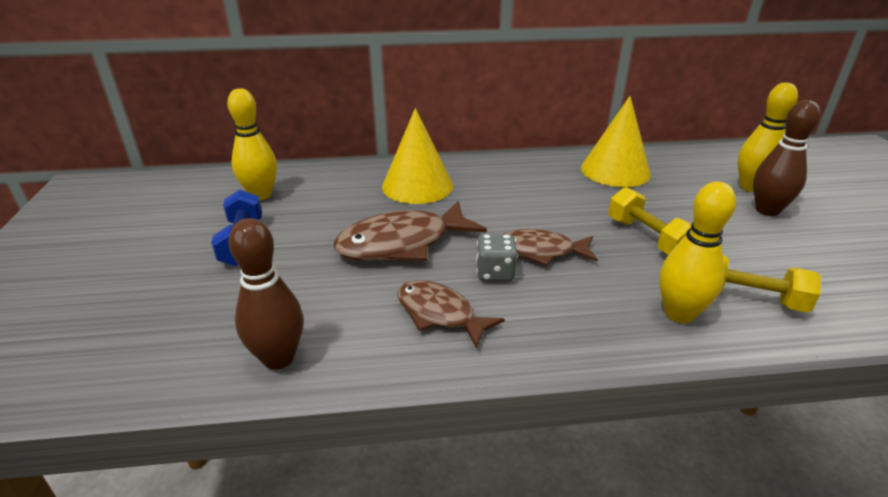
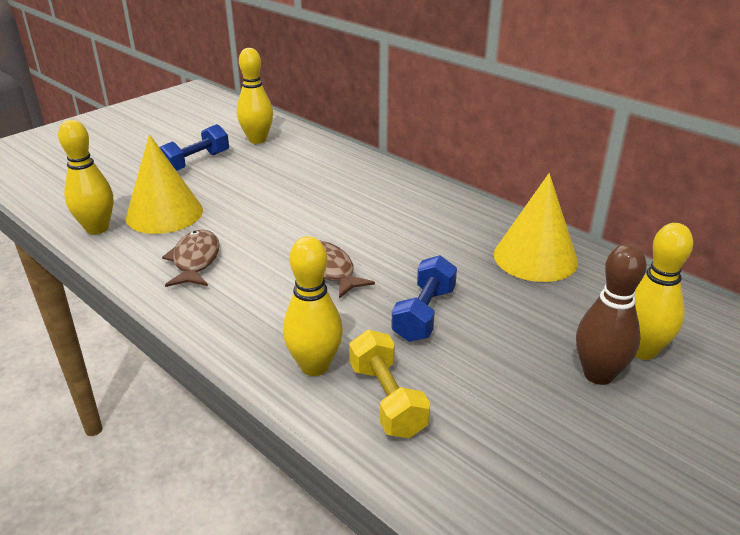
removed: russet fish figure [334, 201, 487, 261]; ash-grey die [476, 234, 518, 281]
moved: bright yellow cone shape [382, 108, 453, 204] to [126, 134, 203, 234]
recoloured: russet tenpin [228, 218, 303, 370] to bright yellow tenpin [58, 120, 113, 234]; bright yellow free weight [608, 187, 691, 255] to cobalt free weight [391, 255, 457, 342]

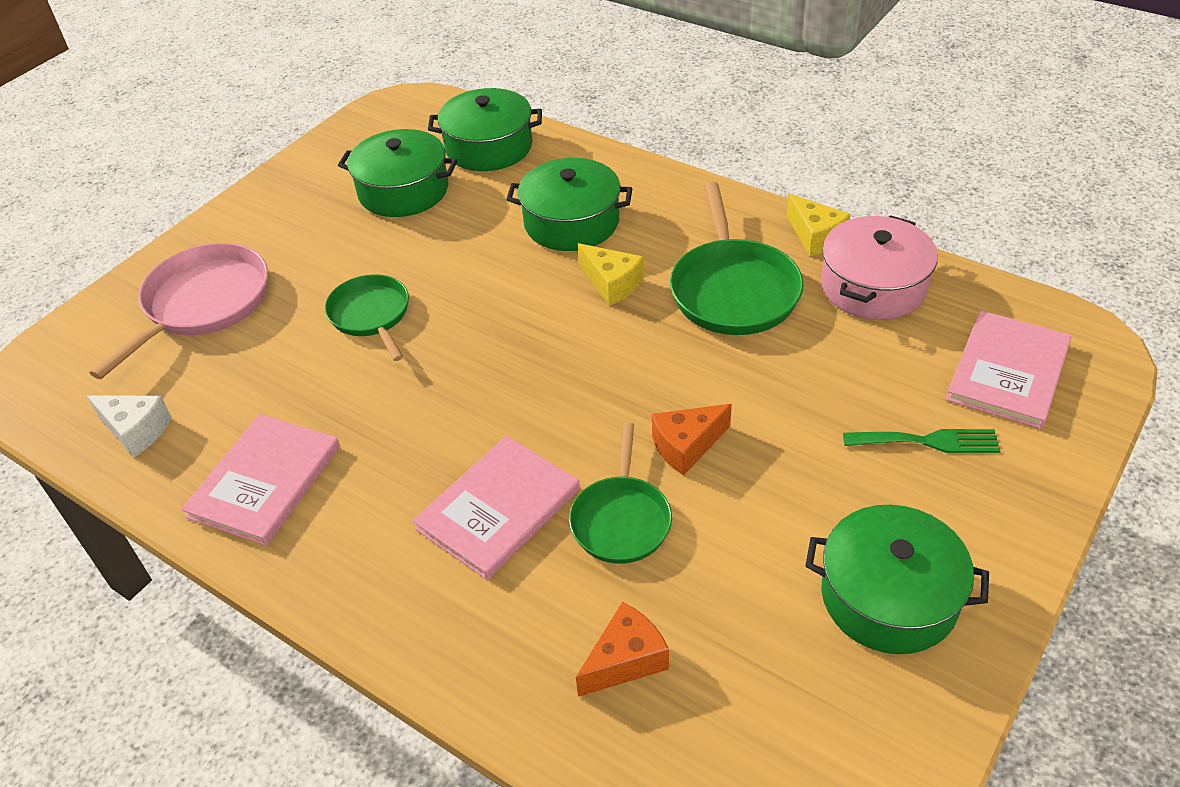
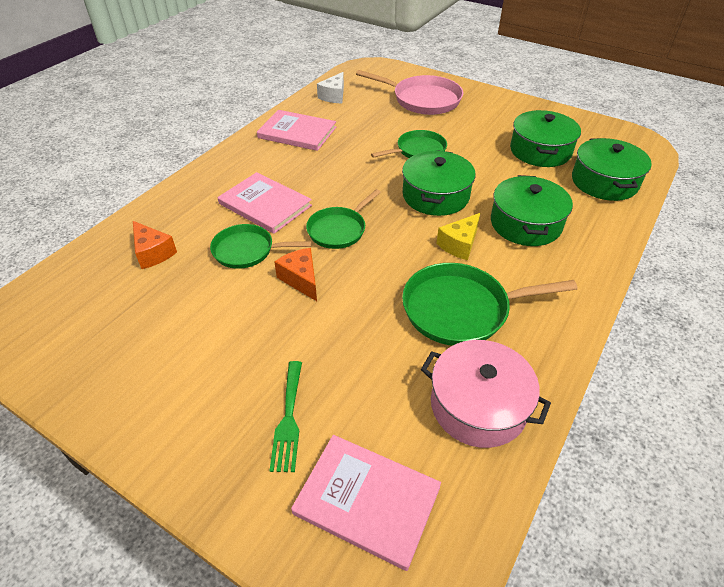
removed: bright yellow piece of cheese [787, 194, 851, 256]
added: leaf-green frying pan [306, 189, 381, 249]
moved: leaf-green pot [805, 505, 989, 654] to [402, 150, 476, 216]

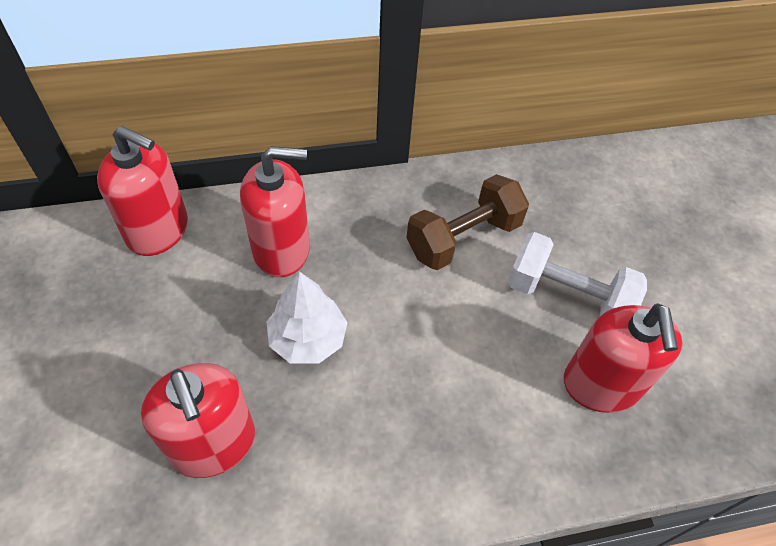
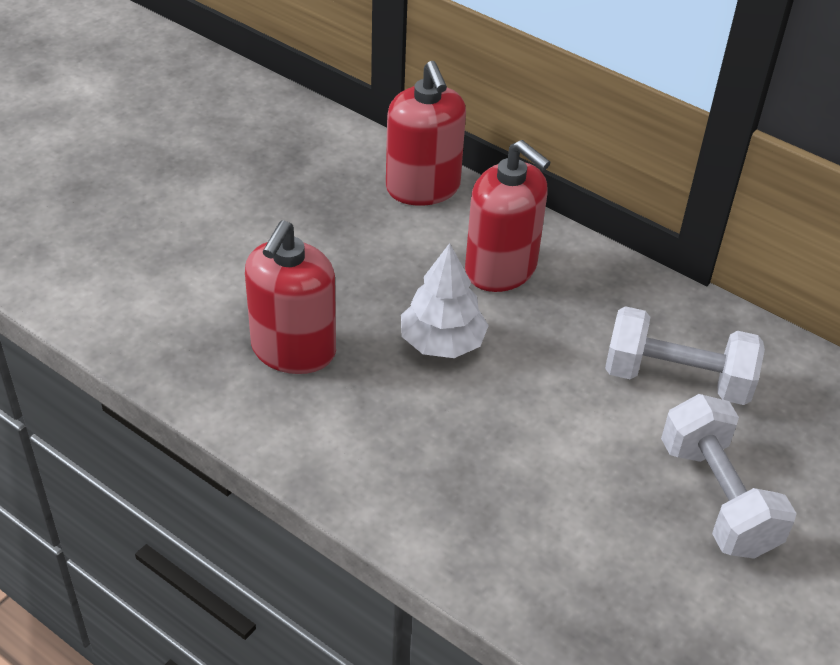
removed: scarlet soap dispenser [564, 303, 683, 413]
recoloured: russet free weight [407, 174, 529, 270] to pure white free weight [605, 306, 765, 405]

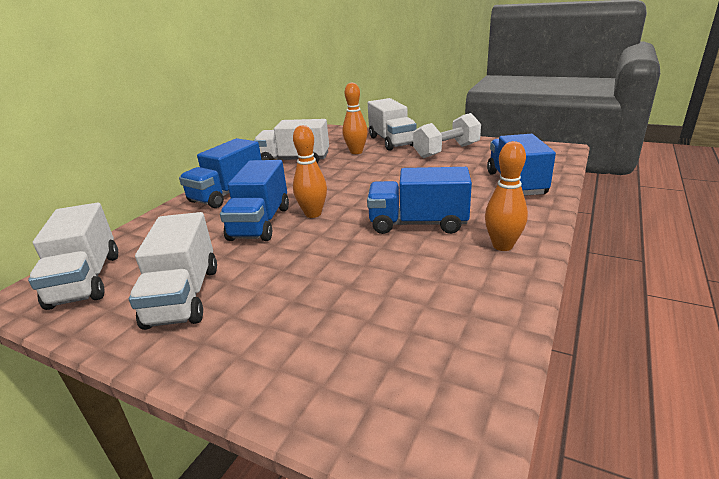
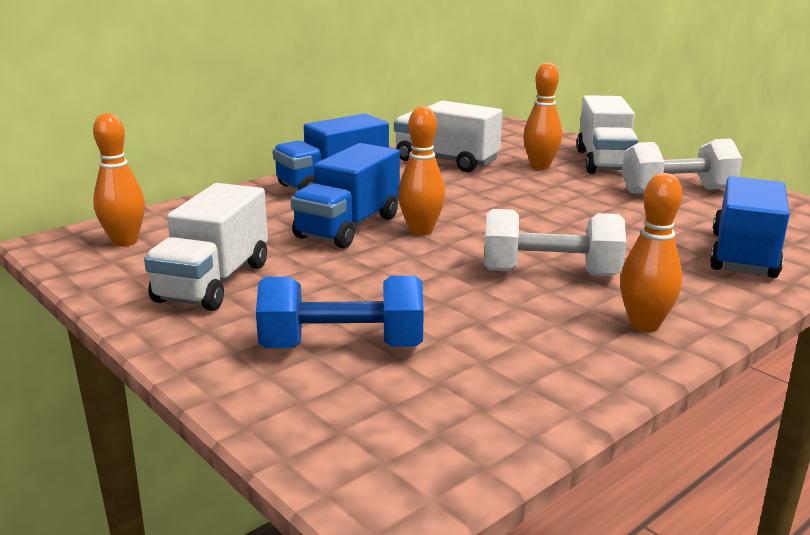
added: cobalt free weight [256, 276, 424, 348]
replaced: pure white truck [28, 203, 118, 310] to bright orange tenpin [93, 113, 145, 247]; cobalt truck [367, 167, 472, 234] to pure white free weight [484, 209, 626, 276]

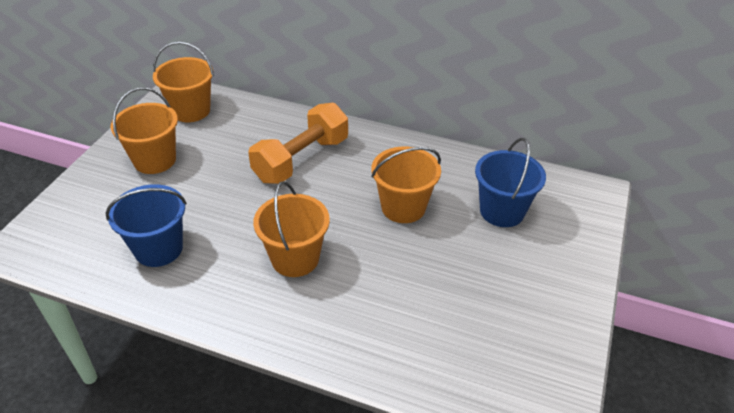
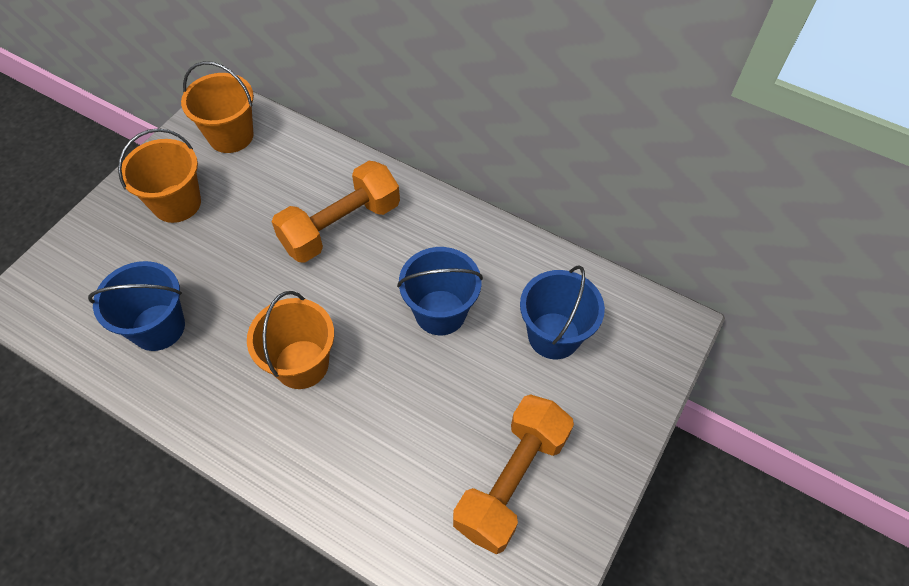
added: bright orange free weight [453, 394, 574, 554]
recoloured: bright orange sand bucket [371, 147, 441, 223] to cobalt sand bucket [397, 247, 483, 335]

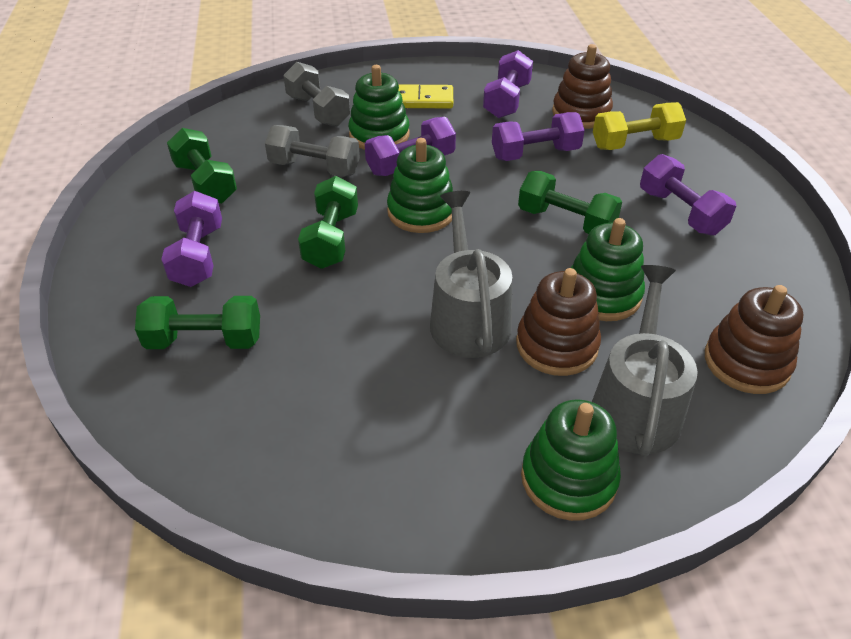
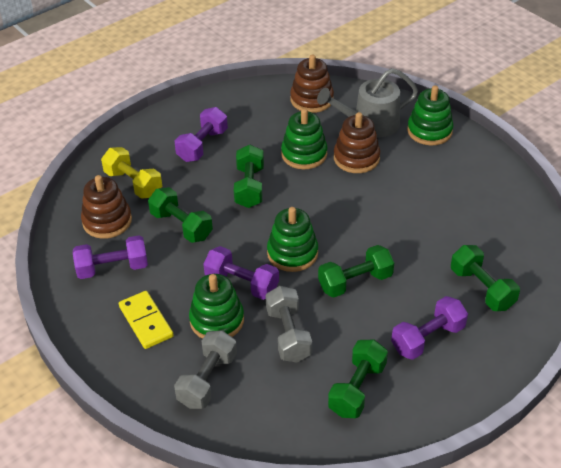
removed: ash-grey sprinkling can [430, 191, 512, 358]
recoloured: purple free weight [492, 112, 585, 161] to leaf-green free weight [148, 187, 213, 243]

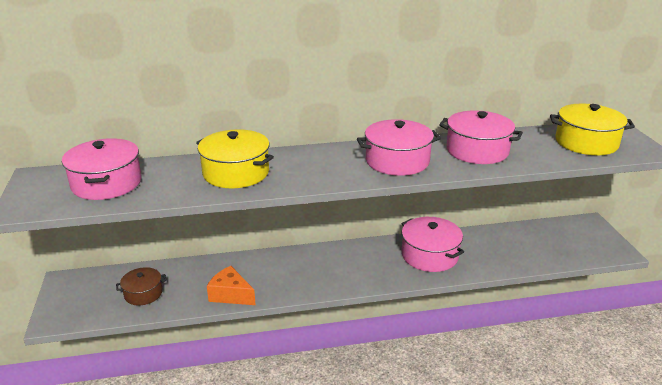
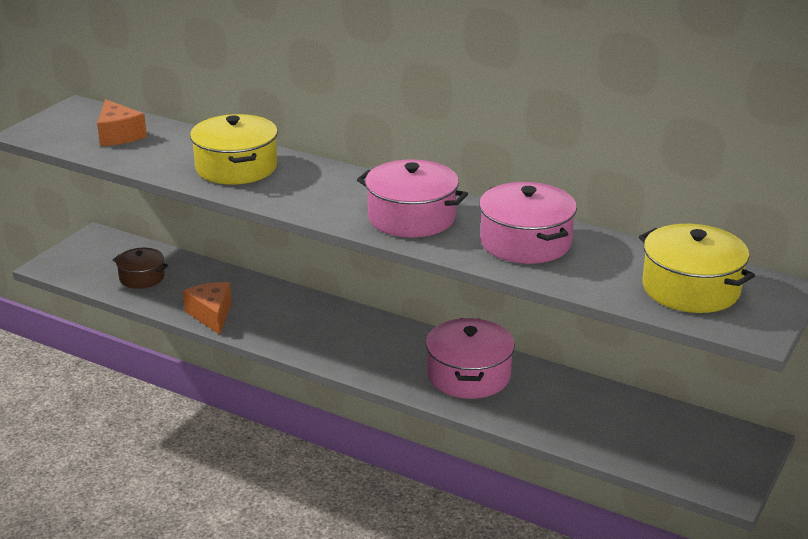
replaced: rosy pot [62, 138, 142, 200] to bright orange piece of cheese [97, 99, 147, 146]

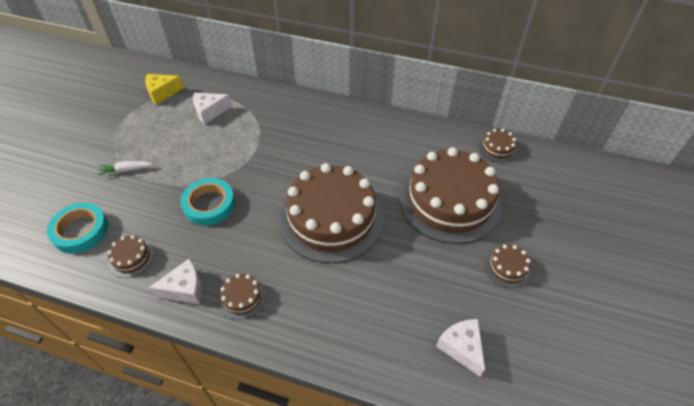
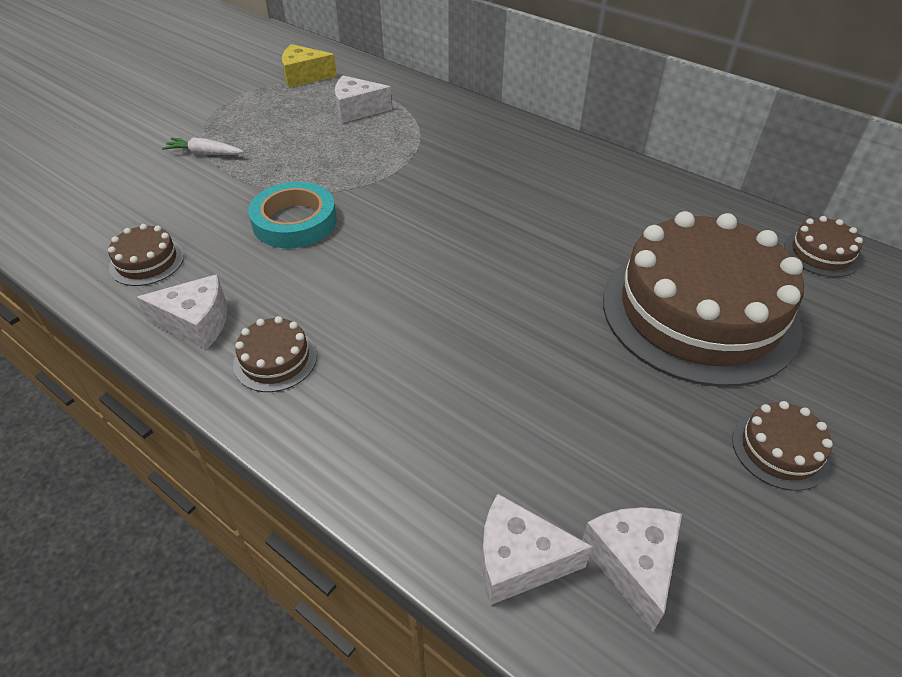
removed: aqua roll of tape [47, 203, 108, 254]; russet layer cake [279, 163, 384, 263]
added: pure white piece of cheese [481, 494, 593, 605]

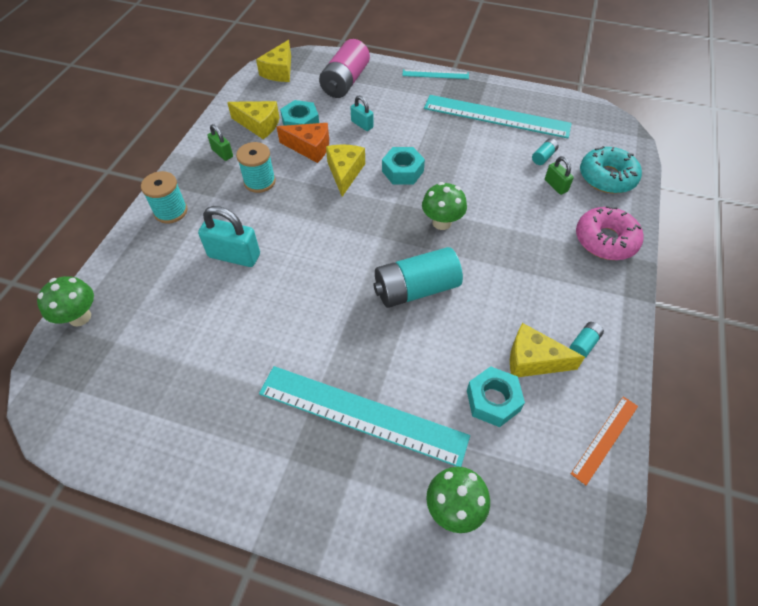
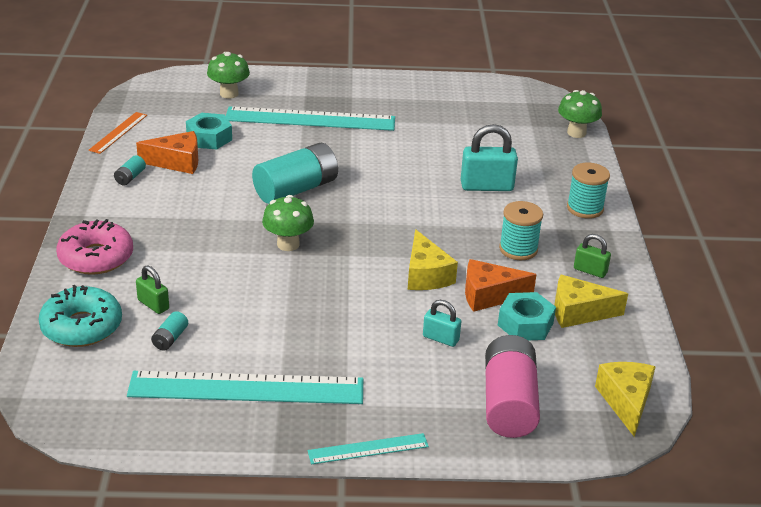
removed: aqua hexagon nut [382, 147, 425, 184]
recoloured: bright yellow piece of cheese [510, 323, 585, 377] to bright orange piece of cheese [136, 131, 198, 174]

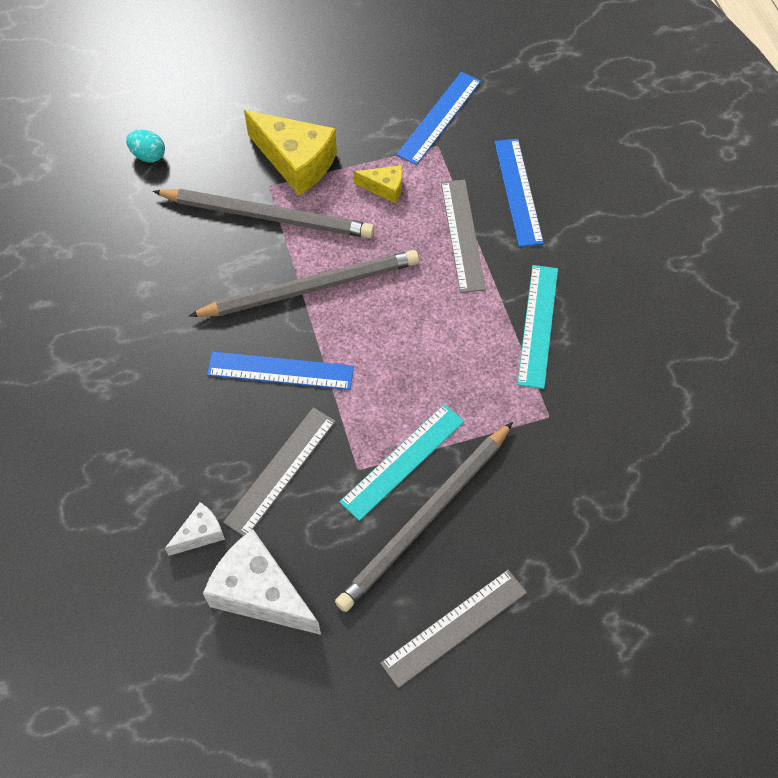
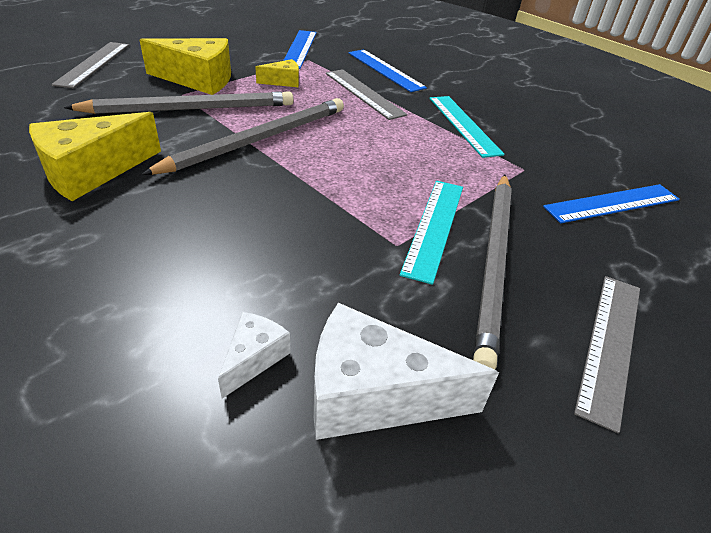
removed: aqua egg shape [126, 130, 165, 163]
added: bright yellow piece of cheese [29, 112, 161, 201]
moved: ash-grey ruler [223, 407, 336, 536] to [51, 42, 129, 88]; cobalt ruler [207, 352, 354, 390] to [543, 184, 680, 223]

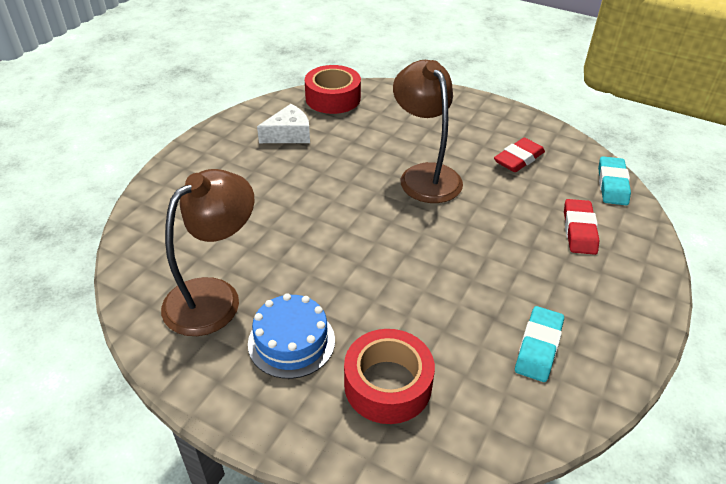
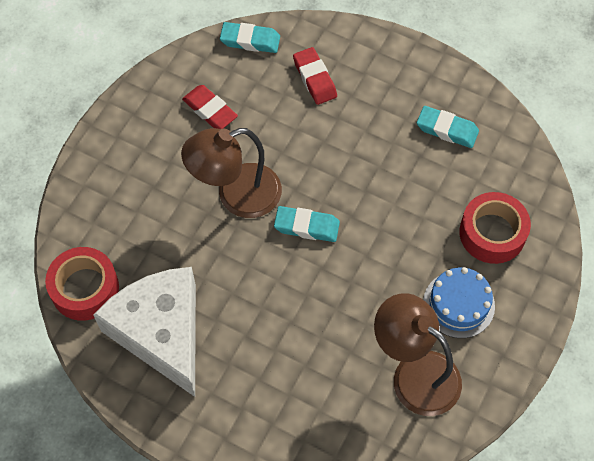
added: aqua pencil eraser [274, 206, 340, 242]
turned: scarlet pencil eraser [564, 199, 599, 255] = [293, 47, 337, 105] 60 degrees clockwise
resized: pure white piece of cheese [257, 104, 310, 143] = [93, 267, 196, 397] x2.02

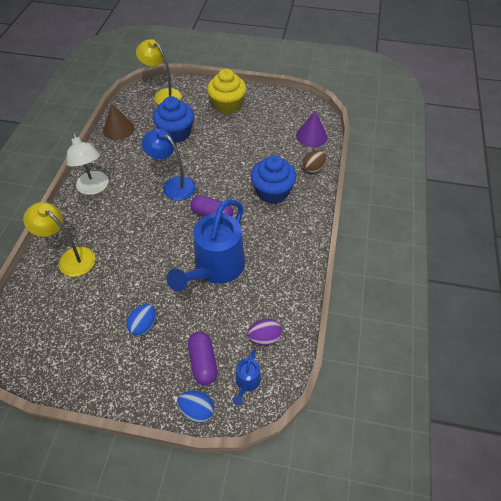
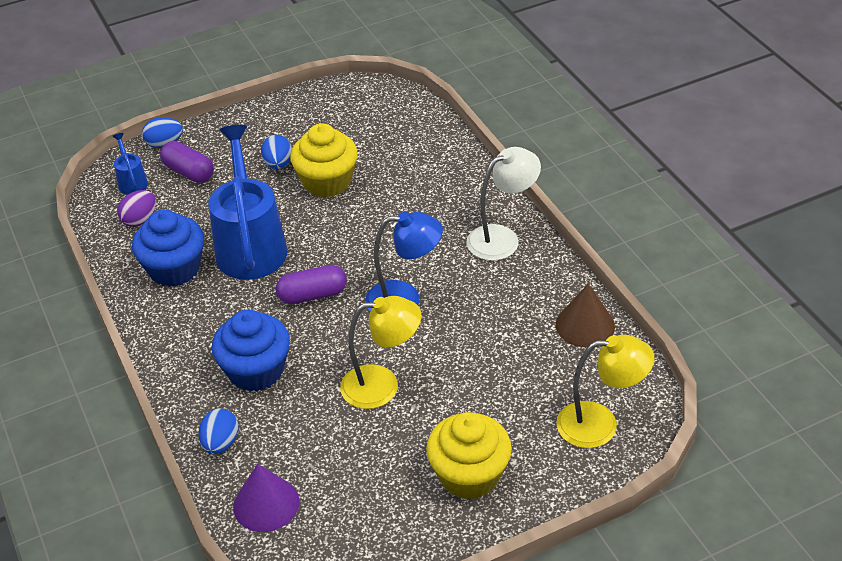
added: bright yellow fairy cake [290, 123, 358, 197]
moved: cobalt fairy cake [153, 96, 194, 143] to [132, 209, 204, 287]; bright yellow reading lamp [23, 202, 95, 277] to [340, 296, 421, 409]
recoloured: russet egg shape [302, 150, 326, 173] to cobalt egg shape [199, 409, 239, 454]
turned: pure white reading lamp [67, 133, 109, 195] = [467, 147, 541, 261] 120 degrees clockwise

